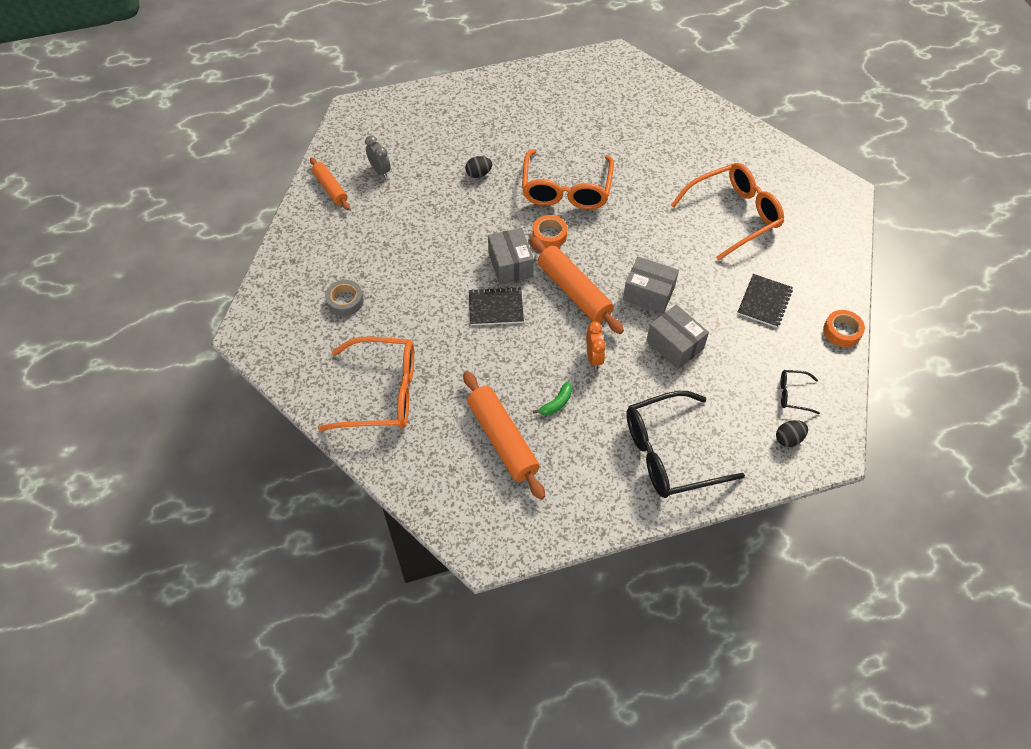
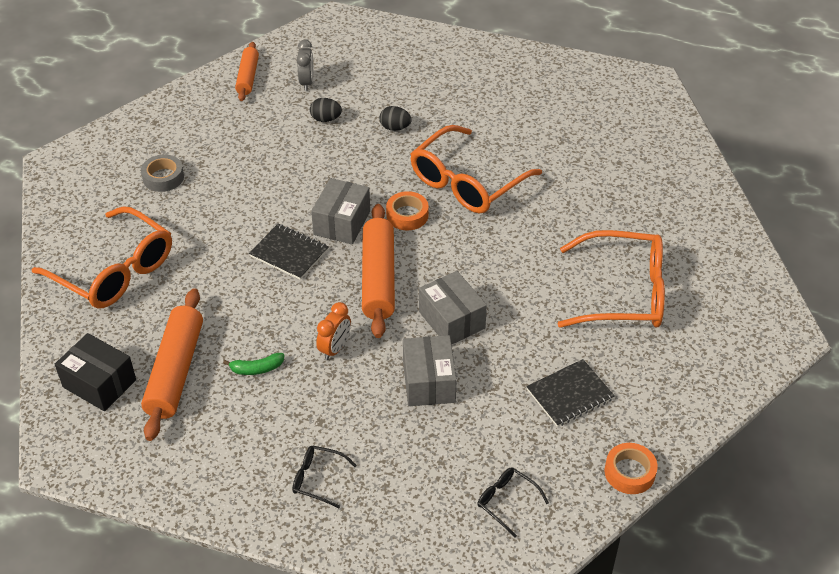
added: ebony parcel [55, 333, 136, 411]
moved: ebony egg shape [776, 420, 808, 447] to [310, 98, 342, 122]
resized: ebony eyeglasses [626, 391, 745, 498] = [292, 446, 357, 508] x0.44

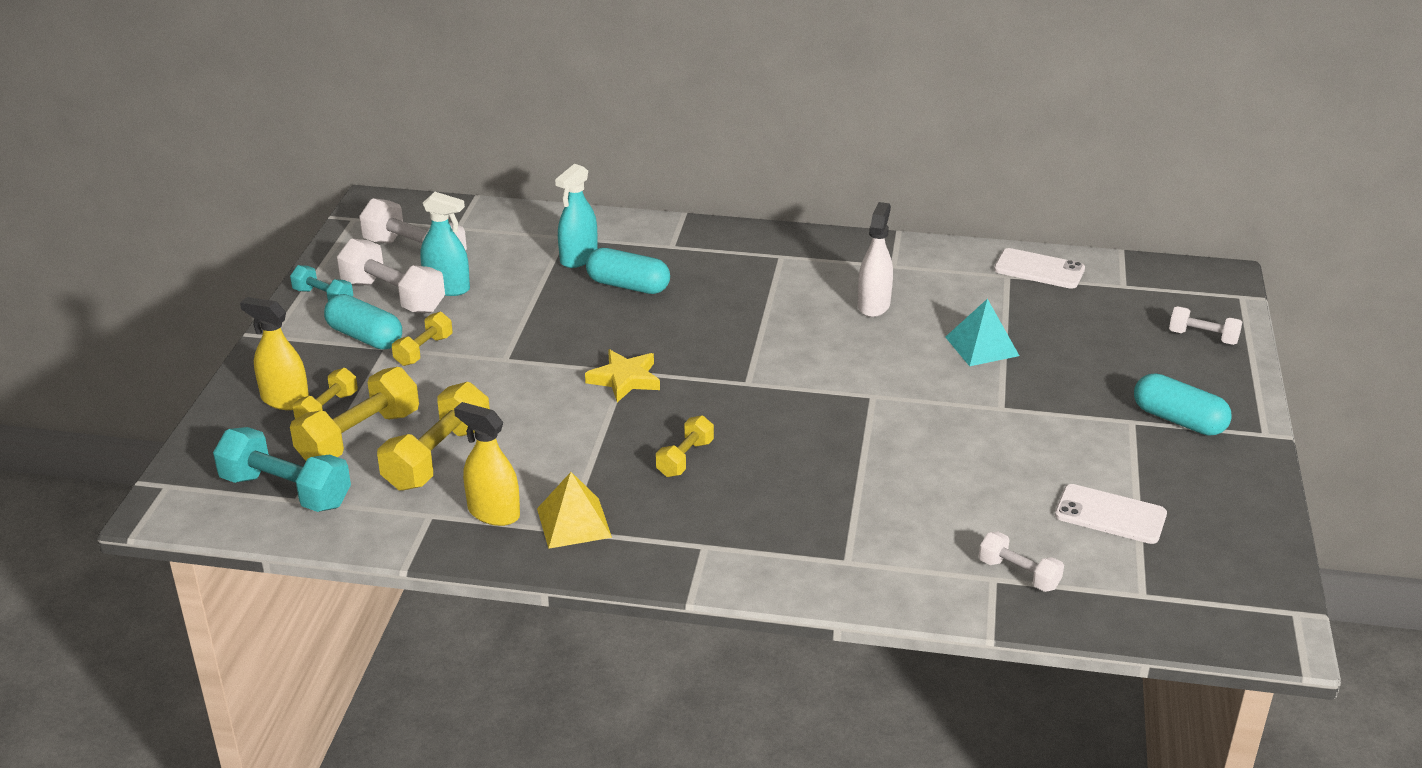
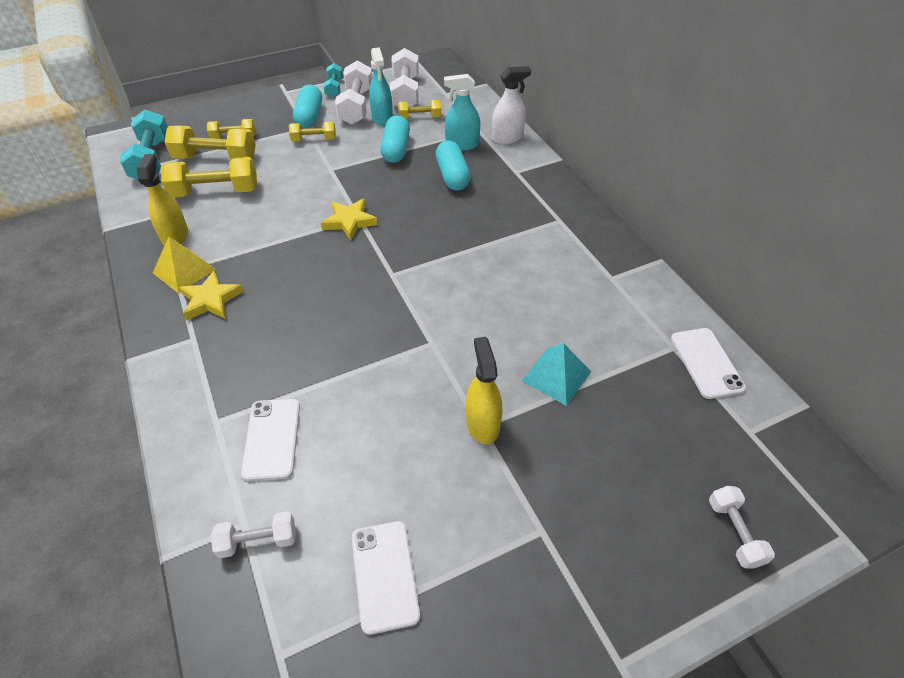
added: bright yellow five-pointed star [179, 271, 244, 321]; pure white phone [241, 399, 300, 481]
moved: aqua capsule [1134, 373, 1231, 436] to [380, 115, 410, 163]; bright yellow free weight [656, 415, 714, 477] to [398, 100, 441, 119]; bright yellow spray bottle [240, 297, 309, 410] to [466, 337, 502, 444]; pure white spray bottle [858, 202, 893, 317] to [492, 66, 531, 144]
turned: pure white free weight [979, 531, 1064, 592] = [211, 511, 296, 558] 75 degrees clockwise

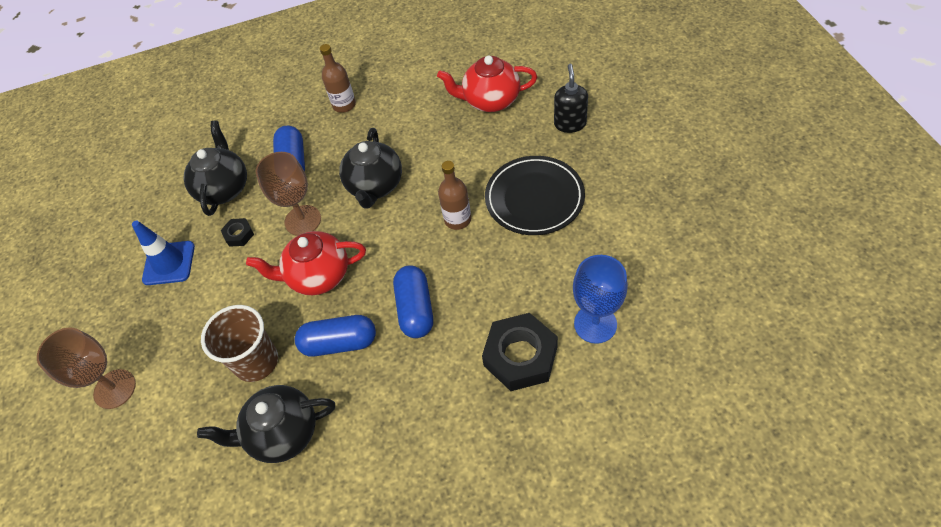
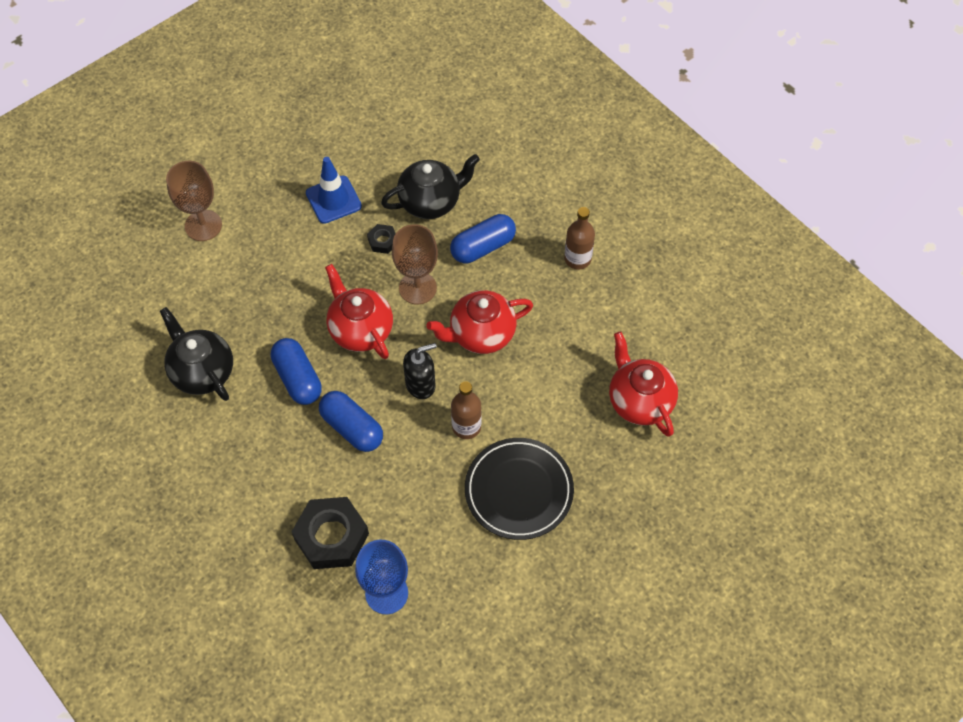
removed: russet cup [201, 305, 278, 382]
moved: ebony soap dispenser [554, 64, 588, 133] to [403, 343, 437, 399]
recoloured: ebony tea pot [339, 128, 402, 209] to scarlet tea pot [426, 290, 533, 354]
turned: cobalt capsule [393, 265, 433, 338] = [319, 391, 383, 452] 75 degrees clockwise

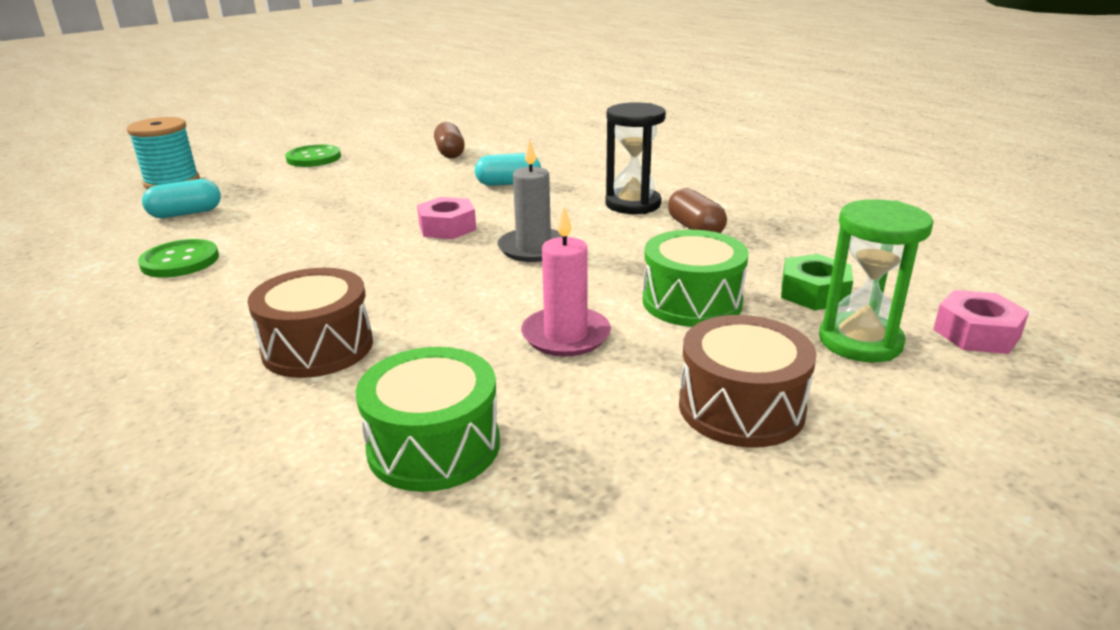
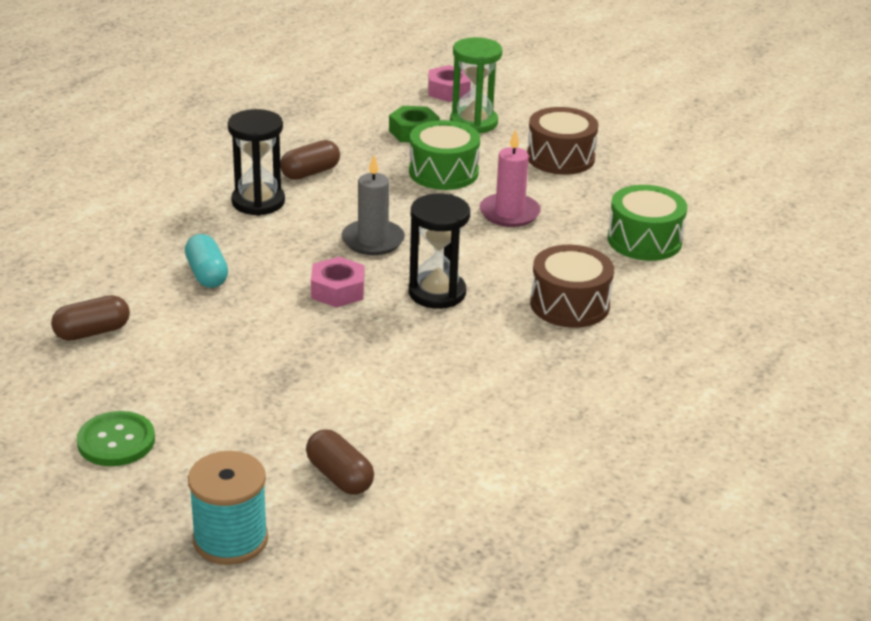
removed: leaf-green button [138, 239, 219, 278]
added: ebony hourglass [409, 193, 470, 309]
recoloured: aqua capsule [142, 179, 221, 218] to russet capsule [306, 429, 374, 495]

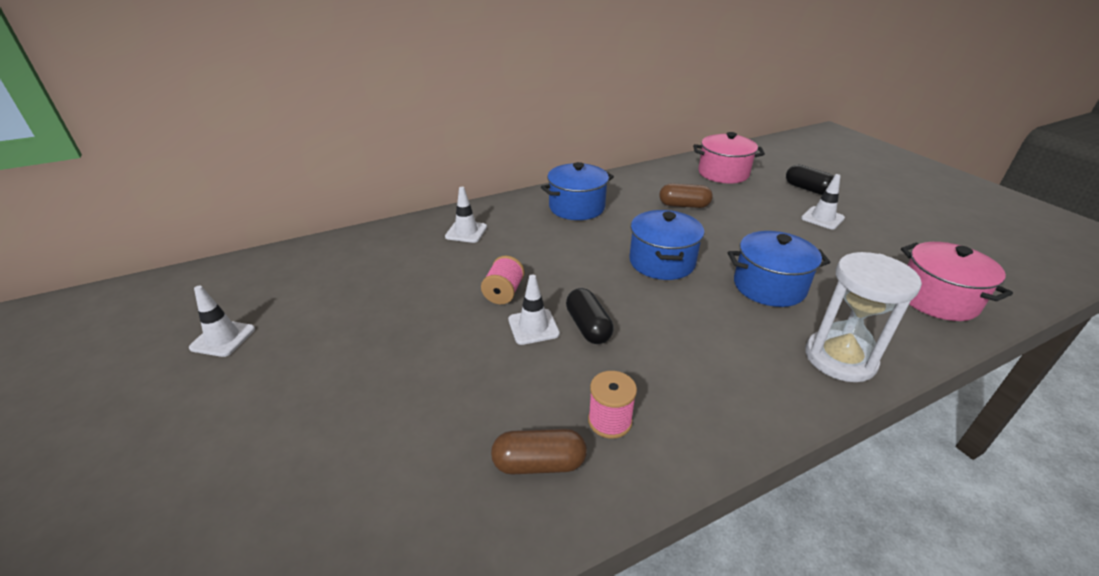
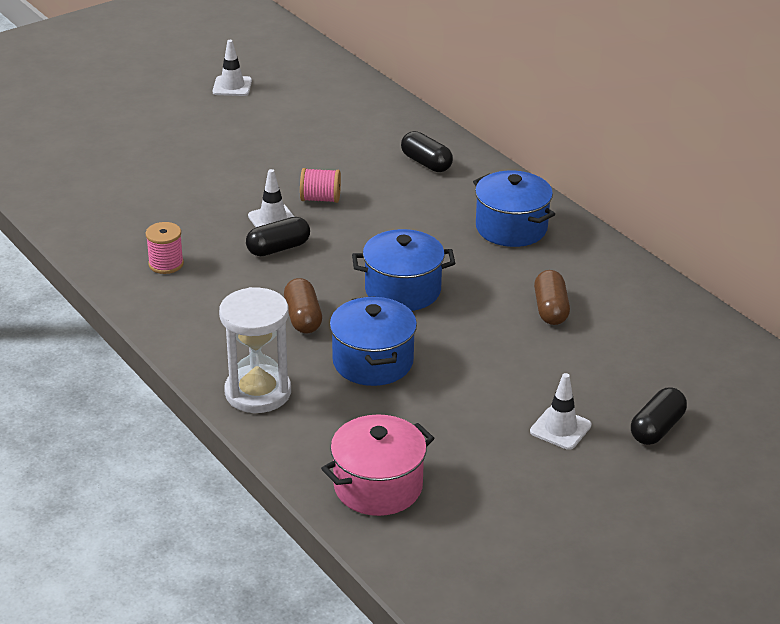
removed: rosy pot [693, 132, 765, 184]
moved: russet capsule [491, 429, 587, 475] to [284, 278, 322, 333]
replaced: pure white safety cone [445, 187, 487, 243] to ebony capsule [401, 131, 453, 172]

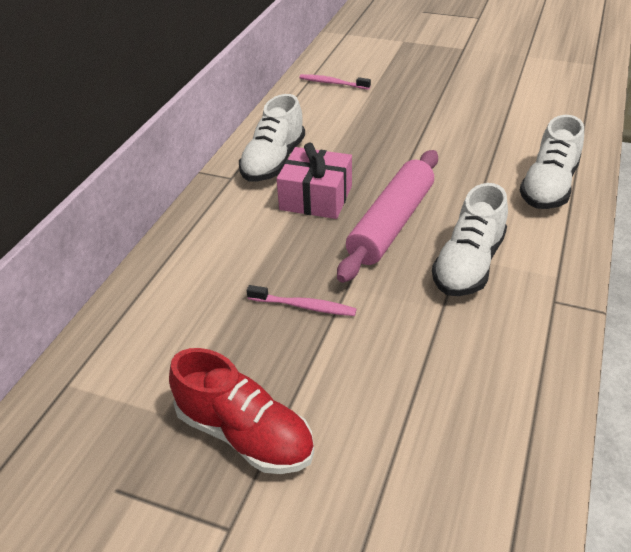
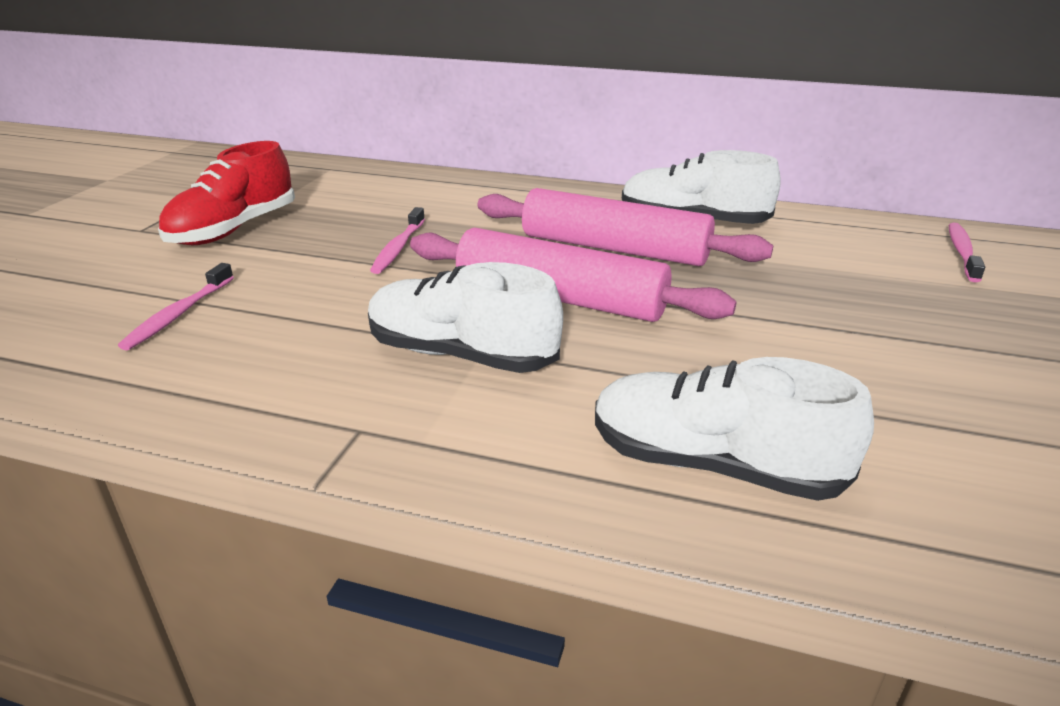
added: rosy toothbrush [118, 263, 234, 350]
replaced: rosy wrapped gift [277, 143, 352, 219] to rosy pastry roller [478, 188, 773, 266]

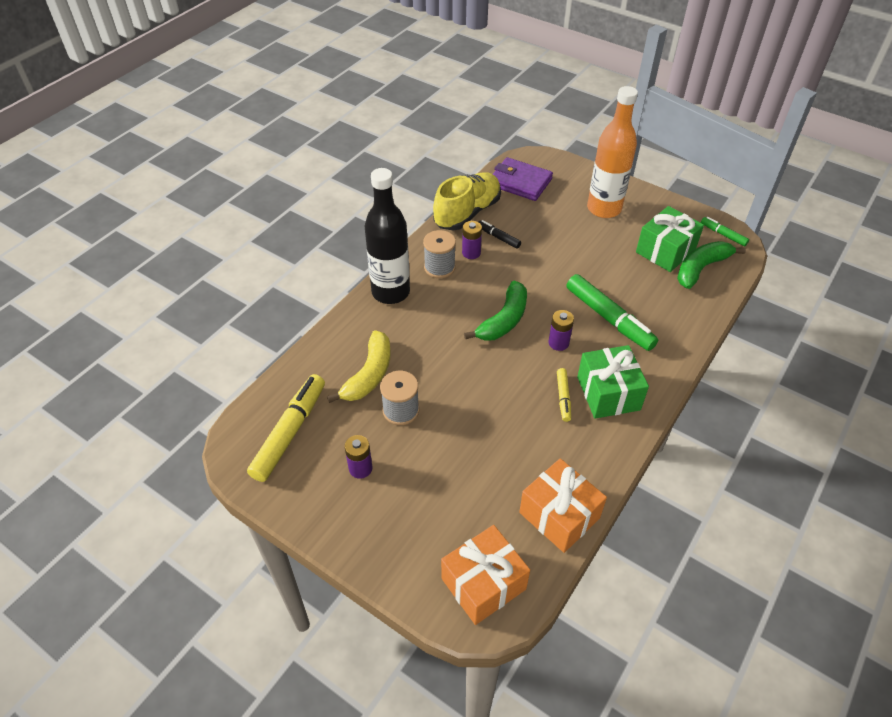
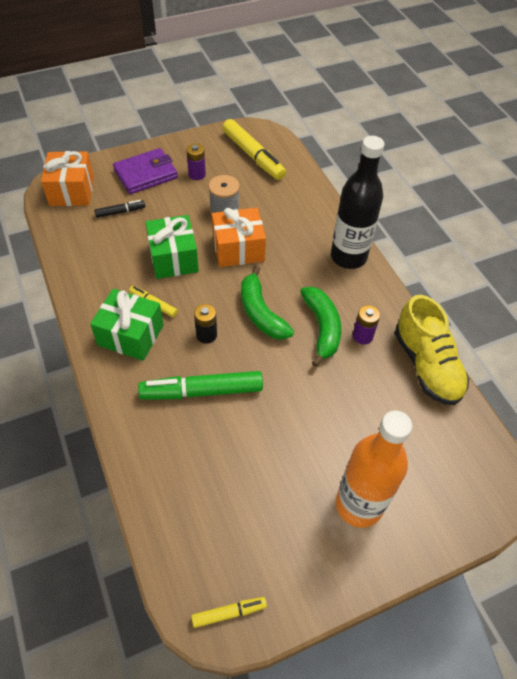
removed: bright yellow toy banana [327, 330, 391, 403]; ash-grey reel of thread [423, 230, 456, 278]
moved: ebony felt pen [479, 220, 521, 249] to [94, 200, 145, 218]; purple billfold [493, 157, 553, 201] to [113, 148, 178, 194]; leaf-green wrapped gift [636, 206, 704, 272] to [145, 215, 199, 279]; bright orange wrapped gift [519, 458, 607, 553] to [212, 208, 266, 267]; leaf-green toy banana [677, 241, 746, 289] to [300, 287, 341, 367]
recoloured: leaf-green felt pen [701, 217, 749, 246] to bright yellow felt pen [191, 597, 267, 628]; purple battery [548, 310, 574, 351] to ebony battery [194, 304, 217, 344]

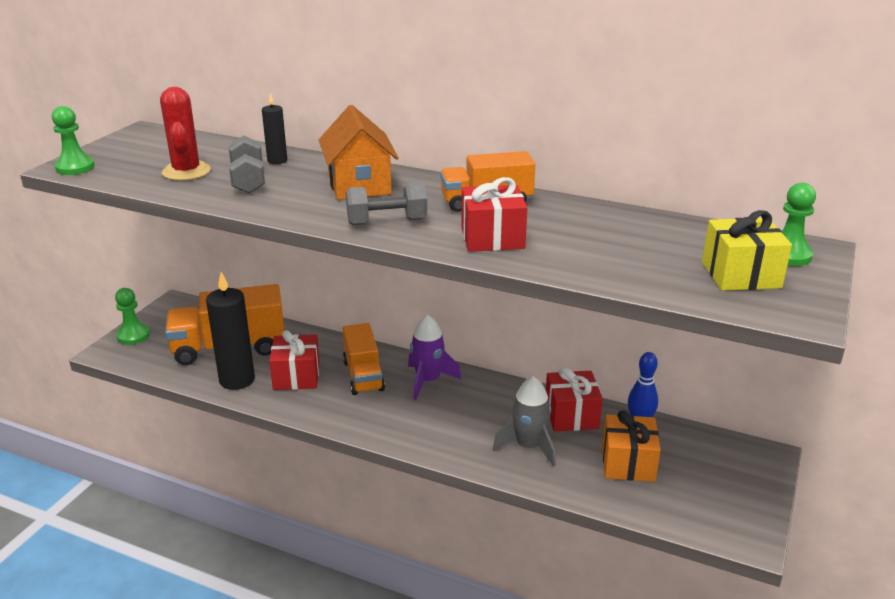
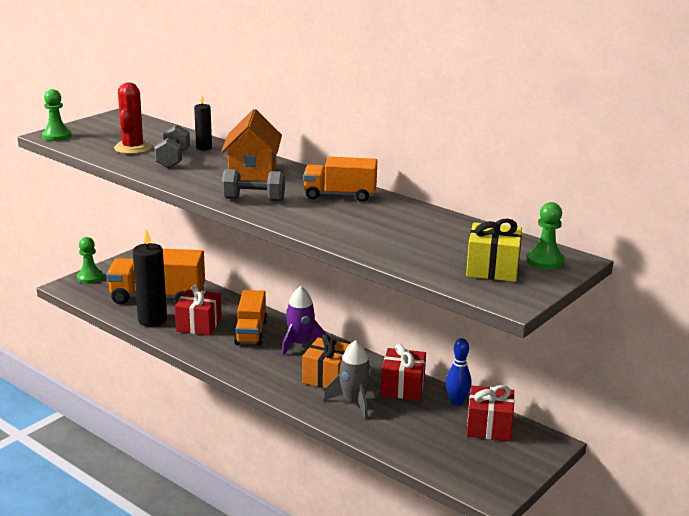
moved: bright orange wrapped gift [602, 411, 661, 482] to [302, 334, 350, 388]; scarlet wrapped gift [461, 177, 527, 252] to [467, 385, 515, 441]

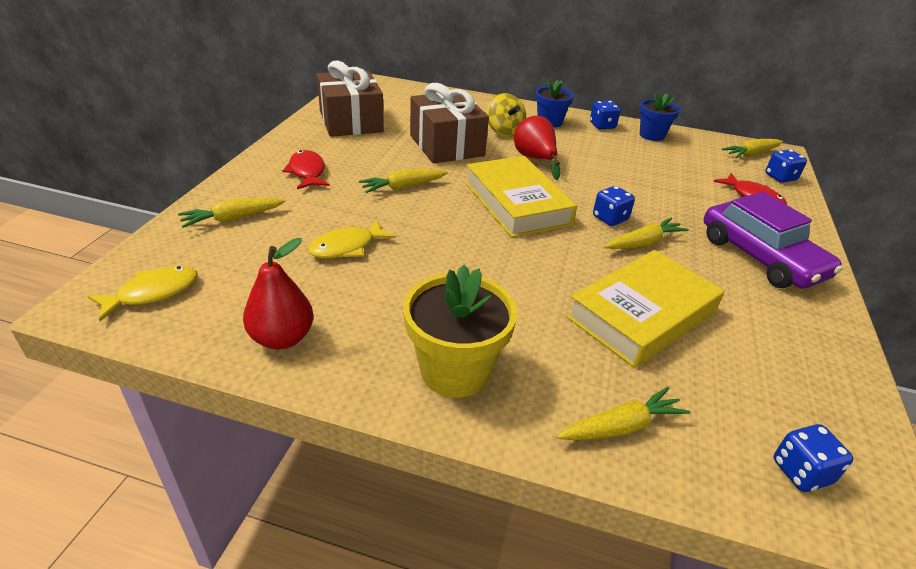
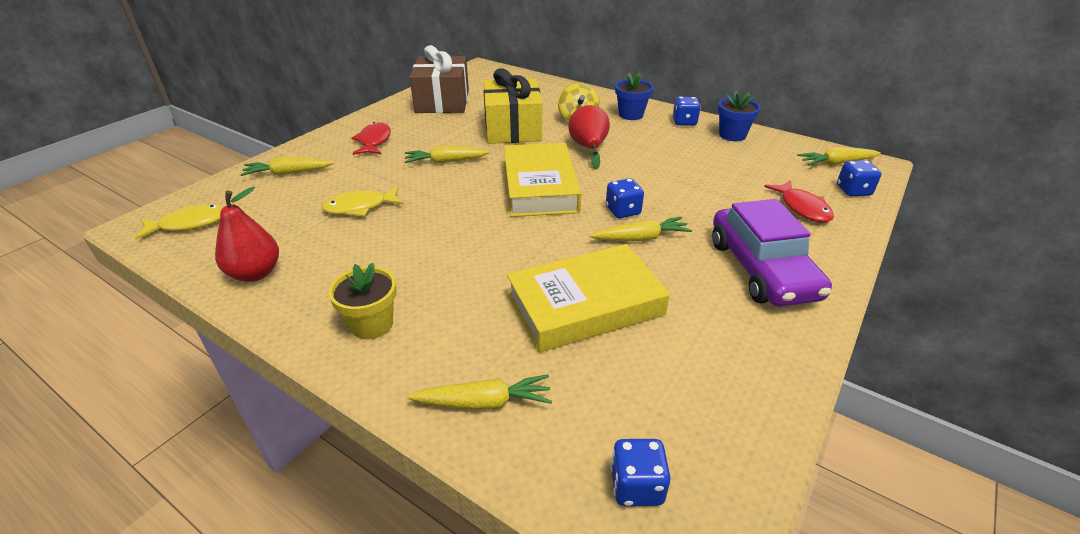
recoloured: russet wrapped gift [410, 83, 489, 163] to bright yellow wrapped gift [484, 69, 542, 144]
resized: bright yellow flower pot [403, 265, 517, 398] = [328, 263, 396, 339] x0.65

